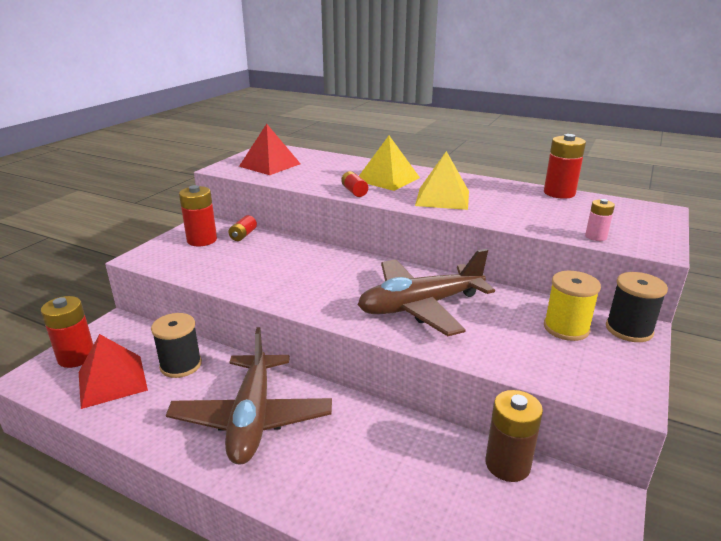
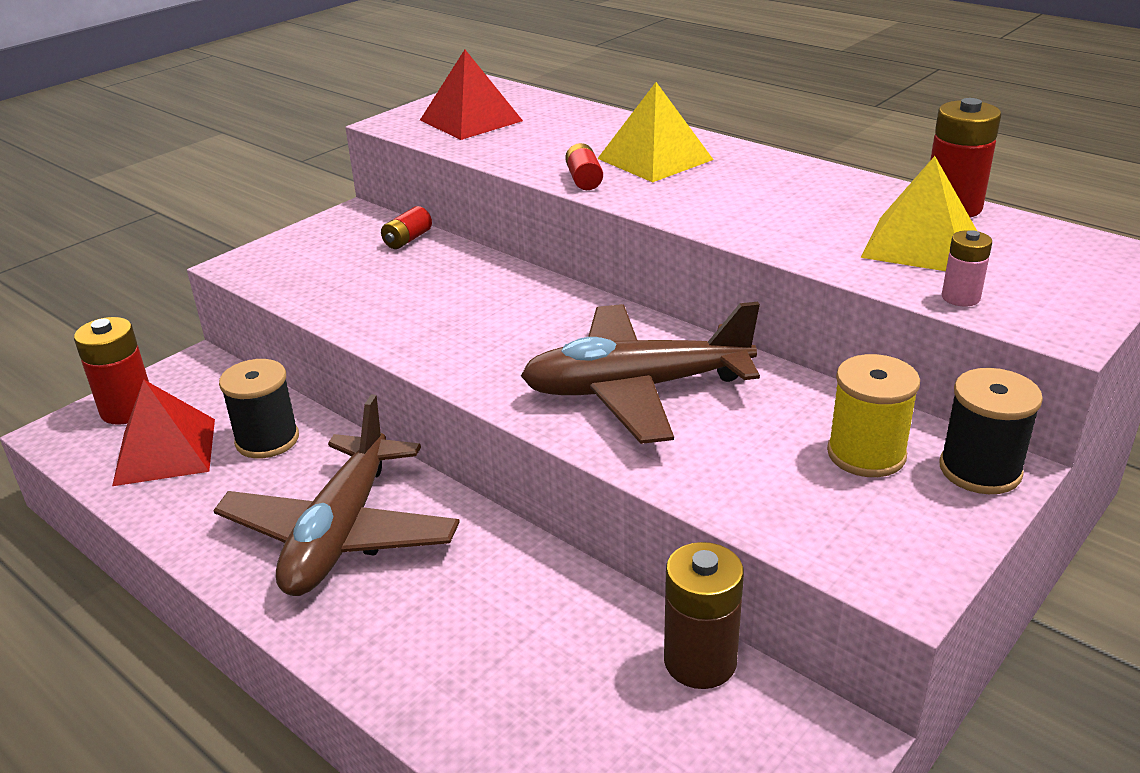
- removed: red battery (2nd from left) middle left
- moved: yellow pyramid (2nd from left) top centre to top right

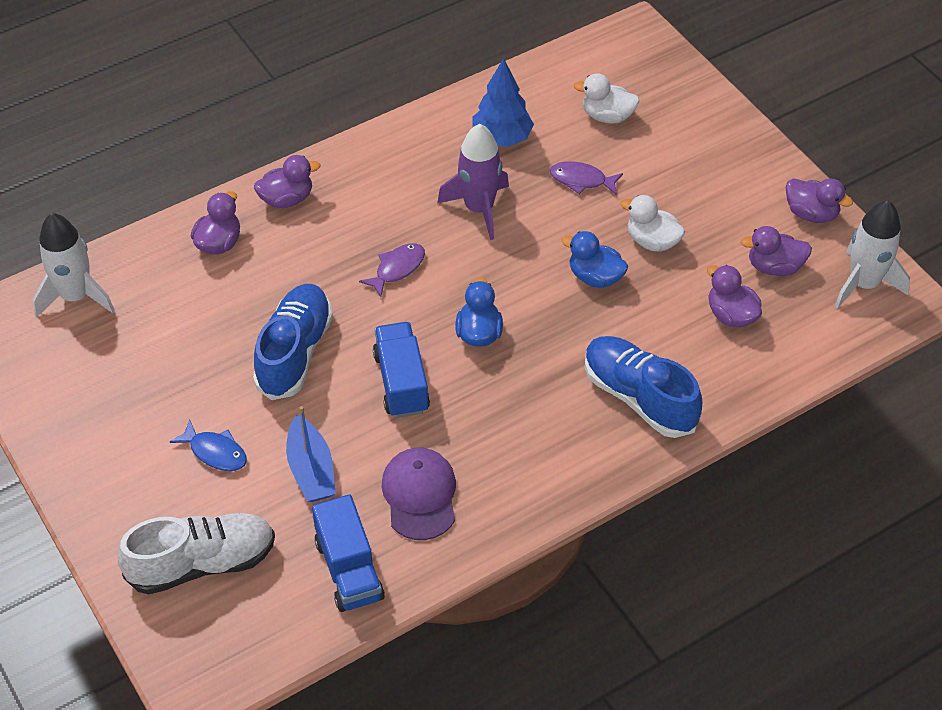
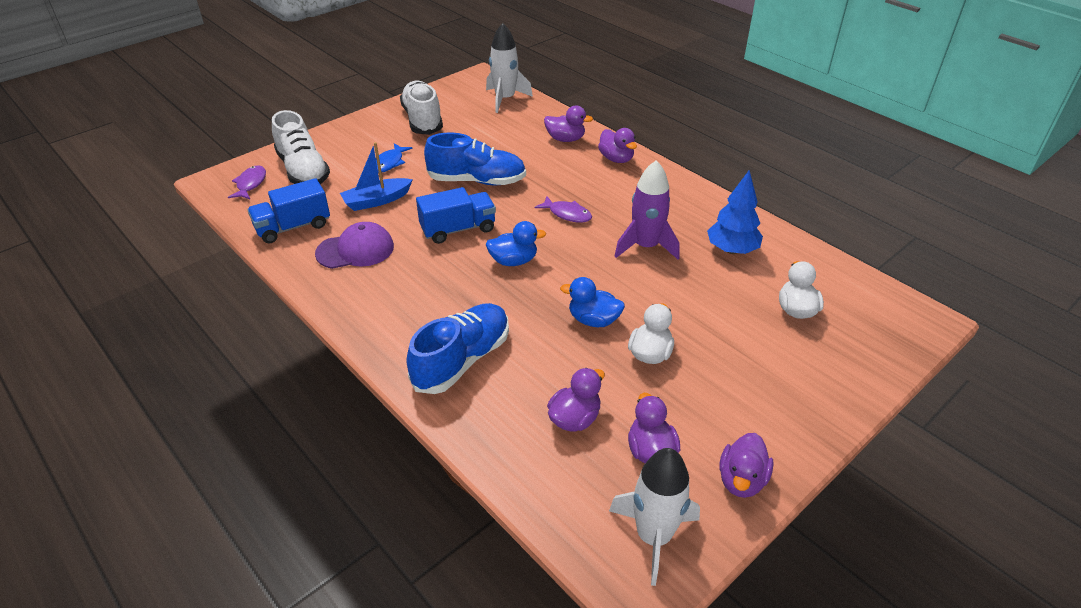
- added: white shoe (2nd from left) top centre
- moved: purple fish (2nd from left in the first image) top centre to purple fish (1st from left) top left
- turned: blue duck (2nd from left) centre = centre 90 degrees counterclockwise

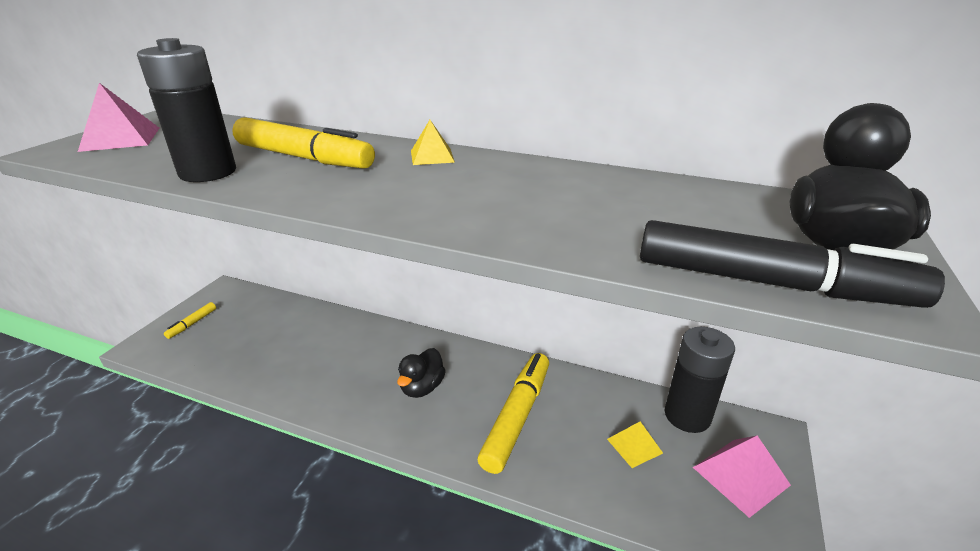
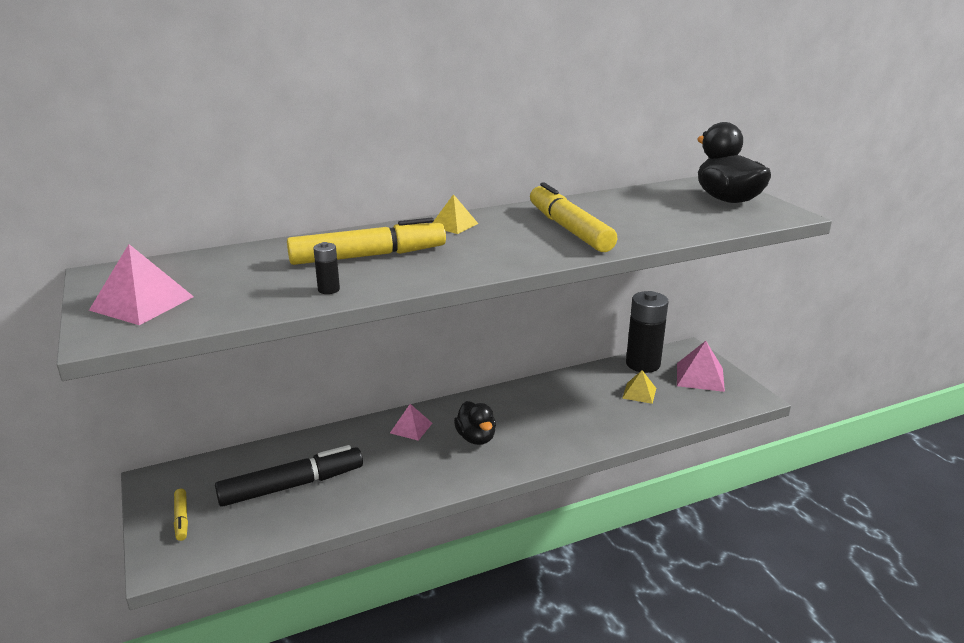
- added: pink pyramid (2nd from left) centre
- moved: yellow marker (3rd from left) bottom centre to centre
- moved: black marker middle right to bottom left
- resized: black battery (1st from left) top left = centre x0.42

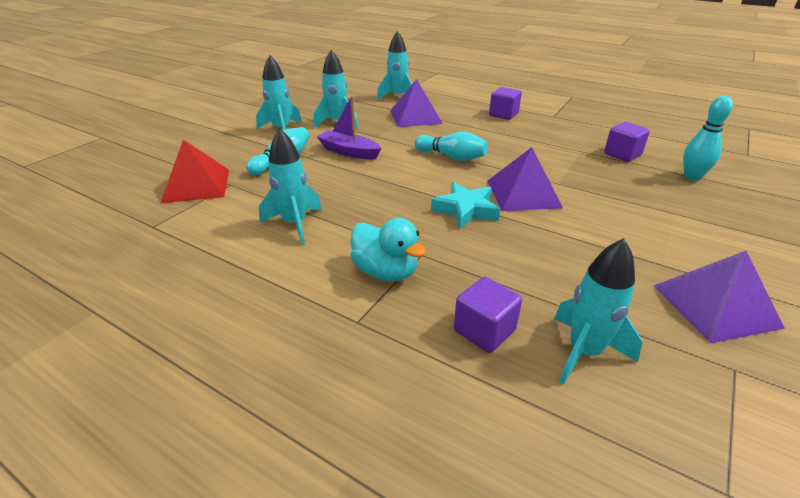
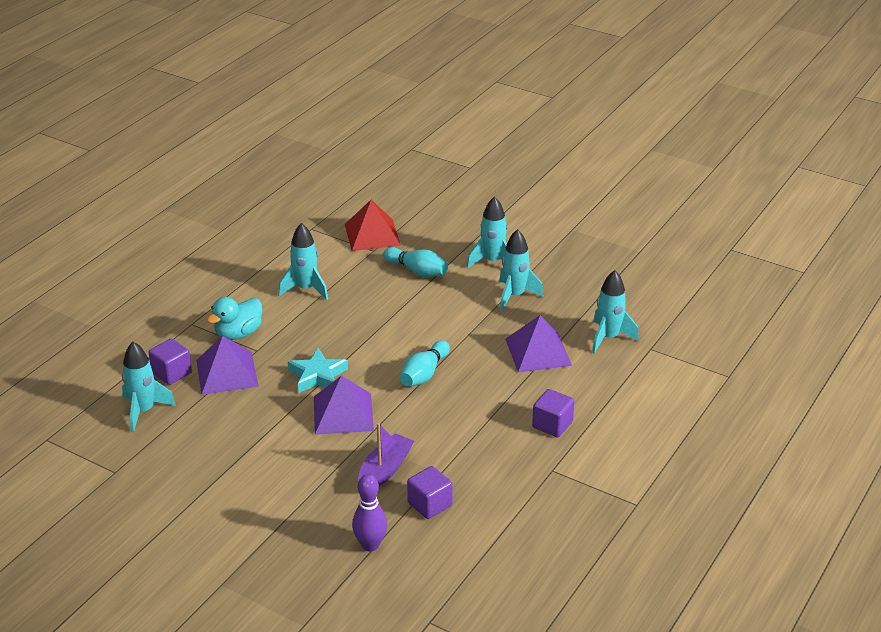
- moved: purple boat top centre to bottom centre
- moved: purple pyramid (3rd from left in the first image) middle right to purple pyramid (1st from left) middle left
- recoloured: turquoise bowling pin (3rd from left) top right to purple bowling pin bottom centre

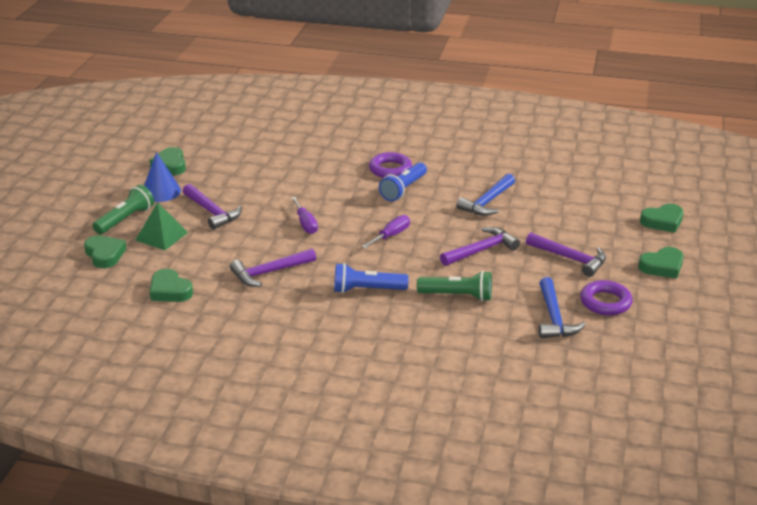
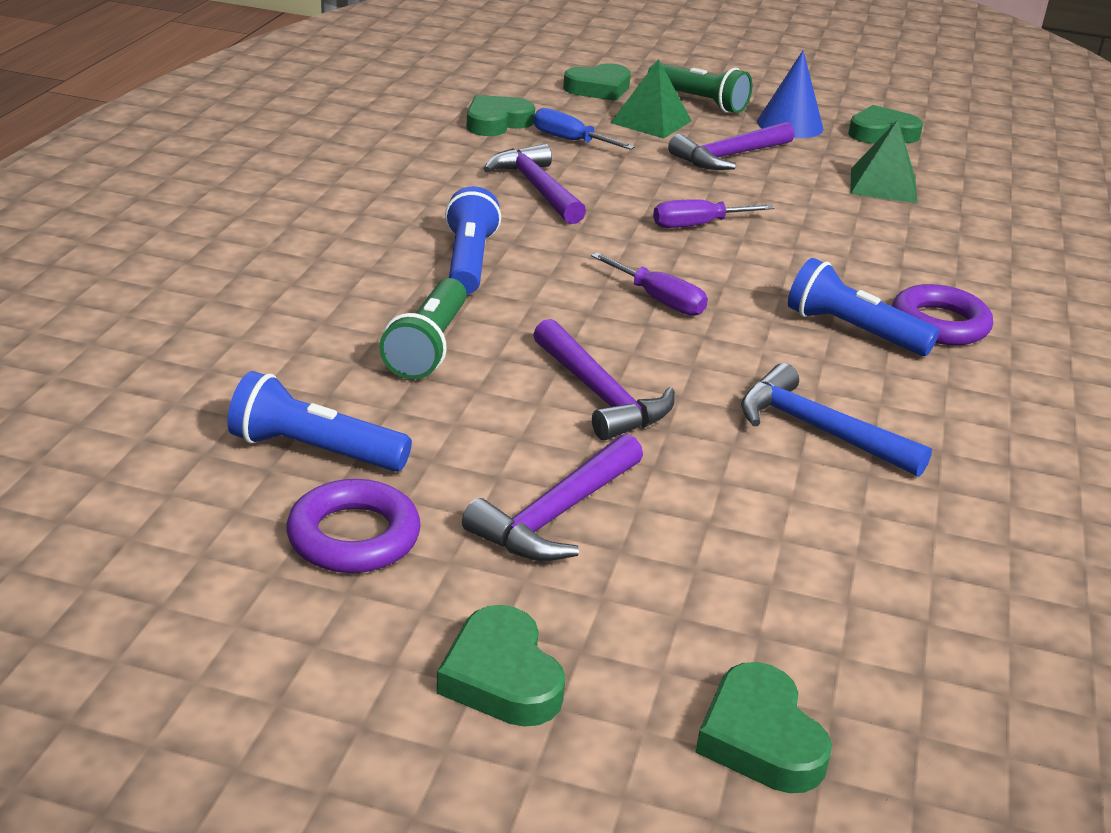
- added: blue screwdriver top centre
- added: green pyramid (2nd from left) top right
- replaced: blue hammer (2nd from left) middle right to blue flashlight (1st from left) middle left

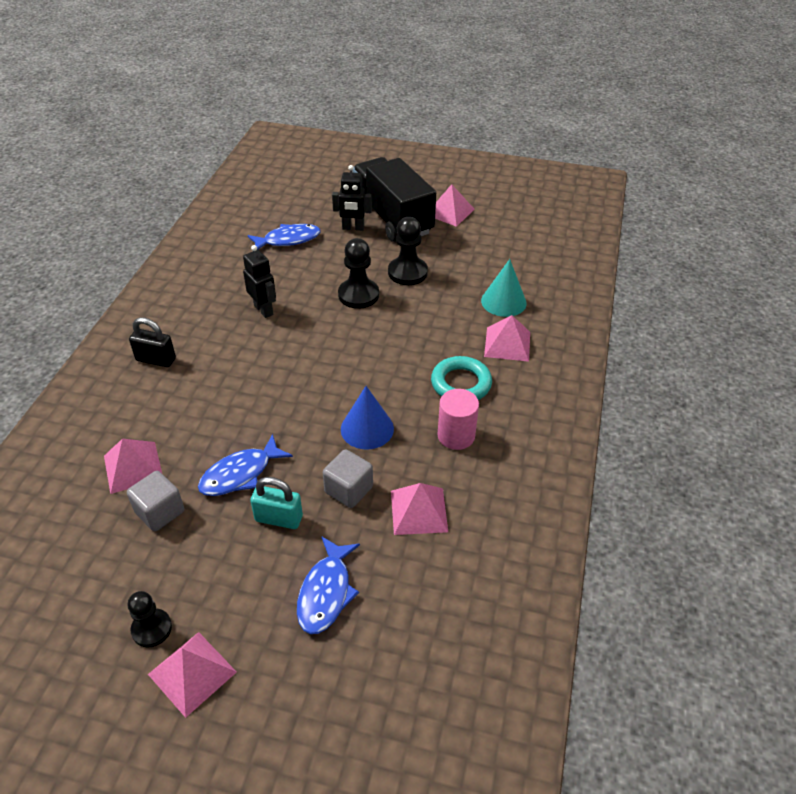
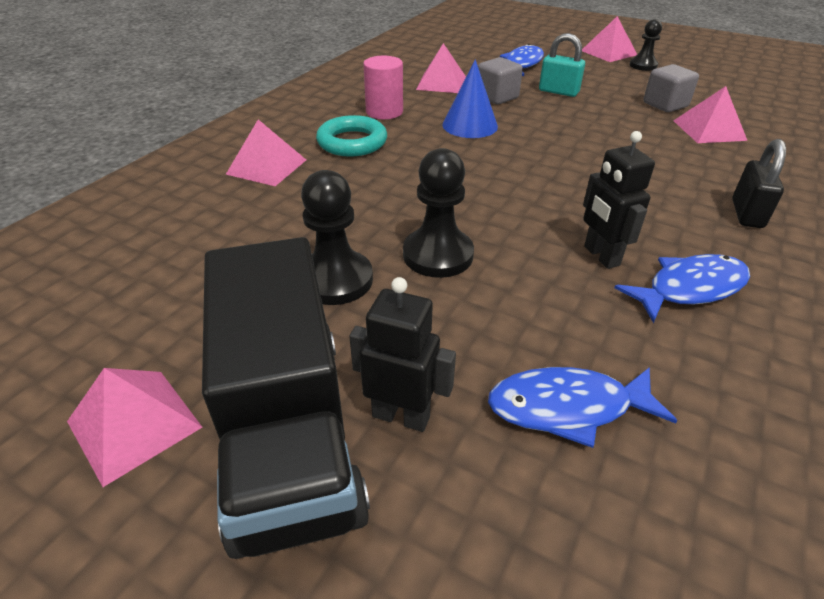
- removed: turquoise cone centre
- moved: blue fish (1st from left in the first image) middle left to blue fish (3rd from left) middle right
- turned: black padlock middle left = top right 75 degrees clockwise

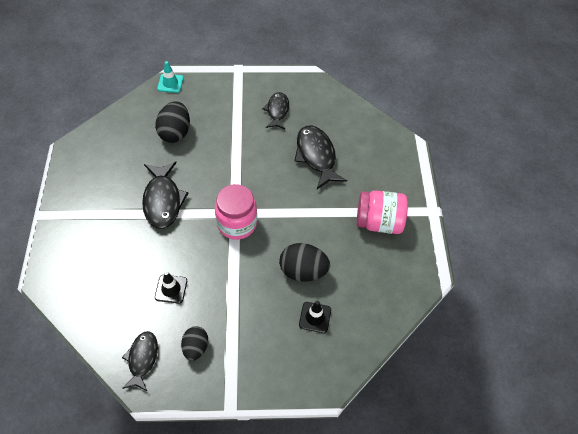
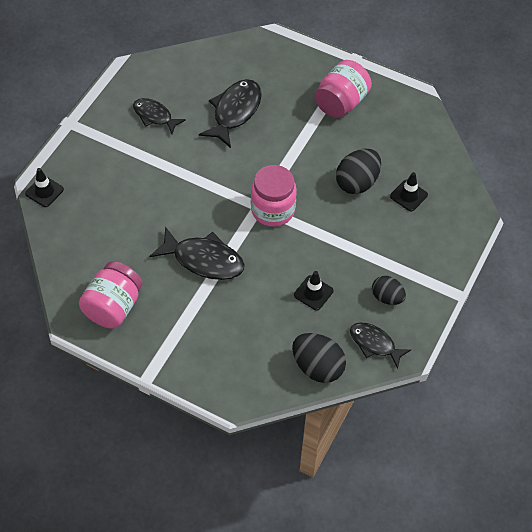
- added: pink jar (1st from left) middle left
- moved: black egg (1st from left) top left to bottom centre
- recoloured: turquoise traffic cone top left to black traffic cone (1st from left) middle left
- turned: black fish (4th from left in the first image) centre = top centre 105 degrees clockwise

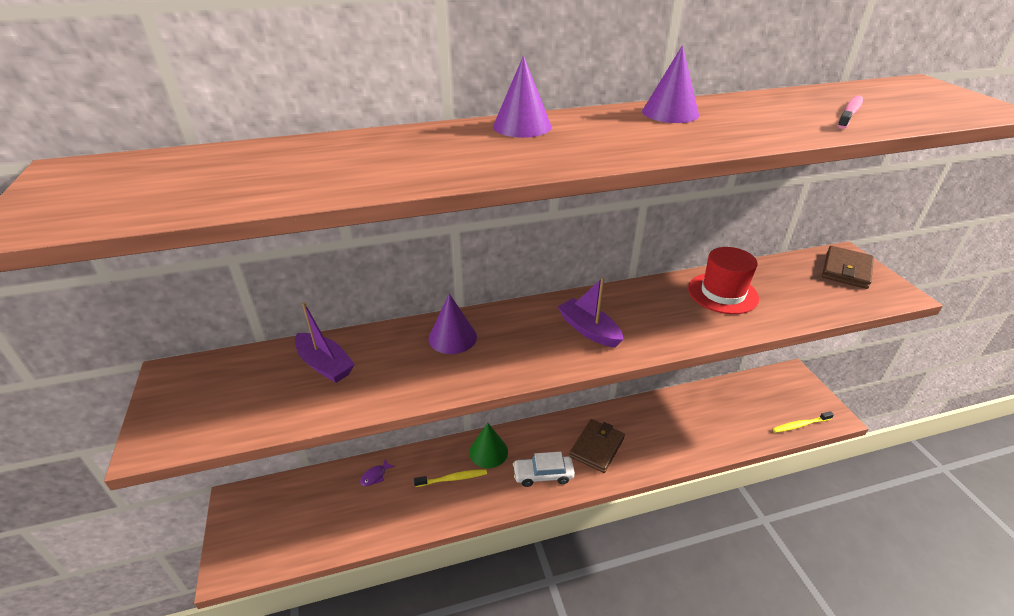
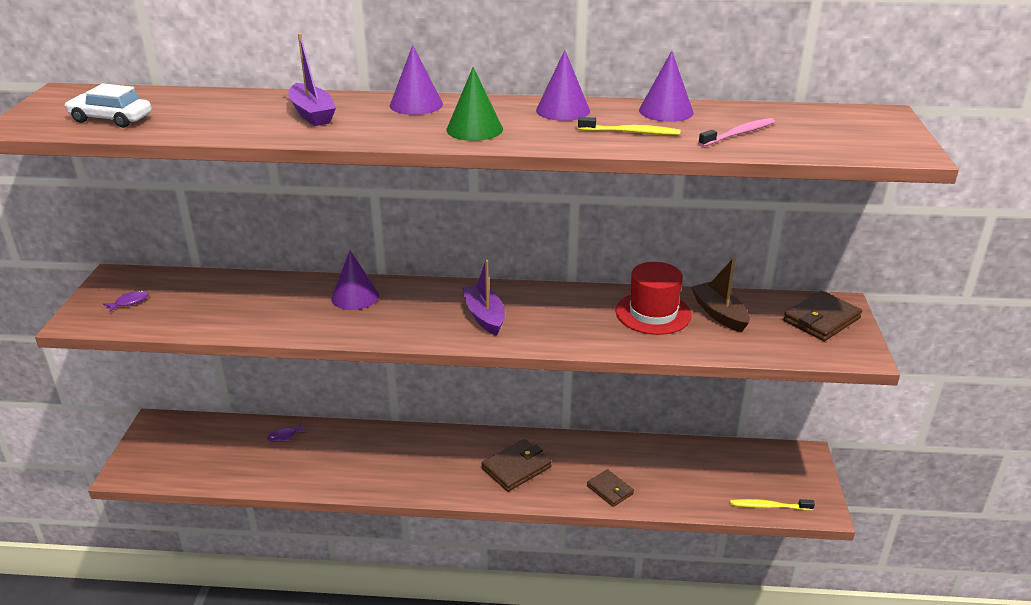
- added: purple fish (1st from left) middle left
- added: brown wallet (2nd from left) bottom centre
- added: purple cone (4th from left) top centre
- added: brown boat middle right
- moved: purple boat (1st from left) middle left to top left
- moved: yellow toothbrush (1st from left) bottom centre to top centre
- moved: green cone bottom centre to top centre
- moved: white car bottom centre to top left

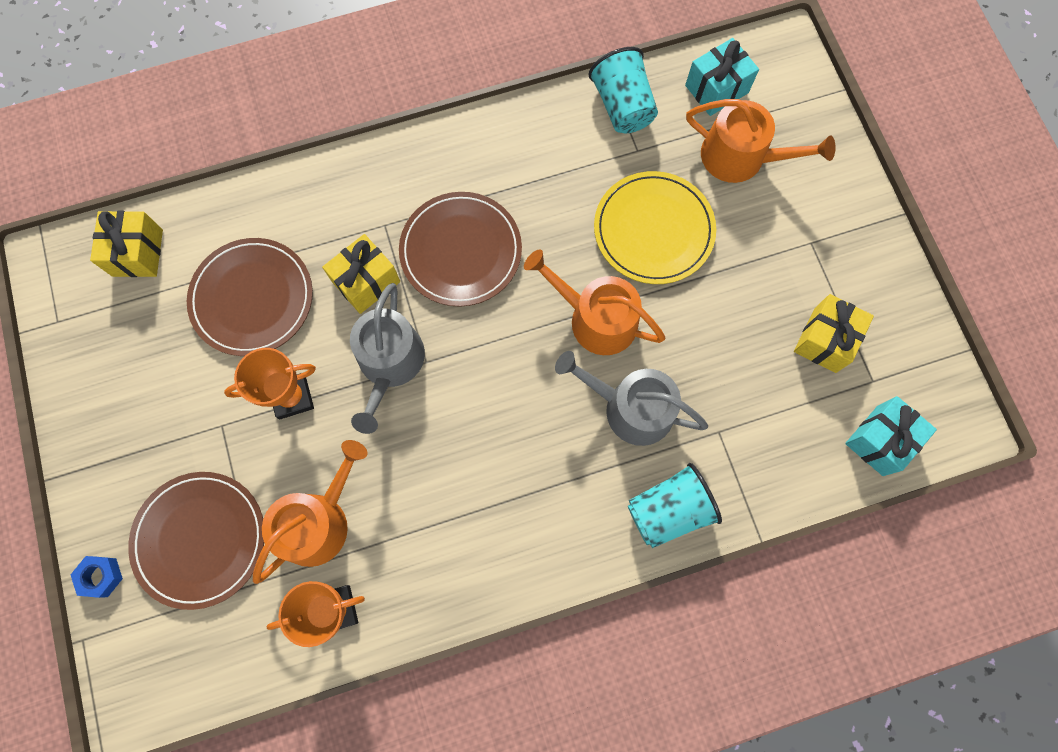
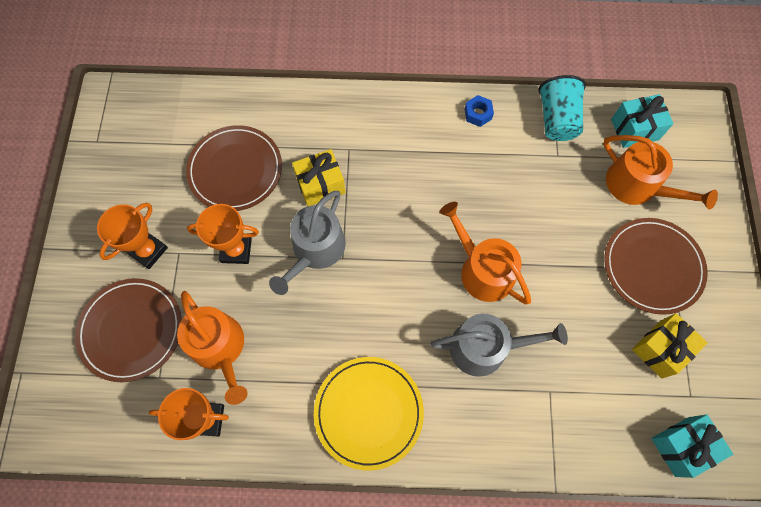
- removed: yellow gift (1st from left) top left
- removed: turquoise cup (2nd from left) bottom centre
- added: orange trophy (1st from left) middle left
- moved: blue nut bottom left to top centre
- moved: brown plate (3rd from left) top centre to middle right
- moved: yellow plate top centre to bottom centre
- turned: orange watering can (1st from left) bottom left = bottom left 90 degrees clockwise
- turned: grey watering can (2nd from left) centre = bottom centre 135 degrees clockwise

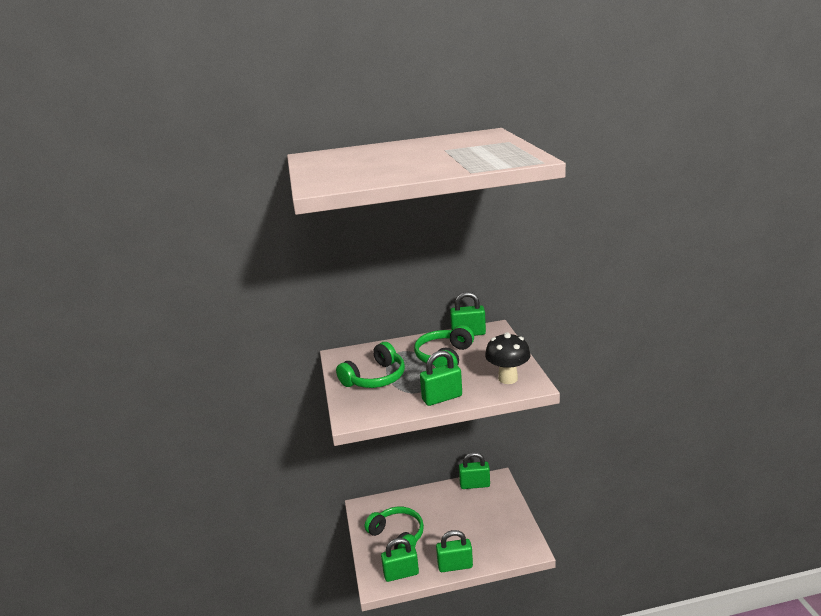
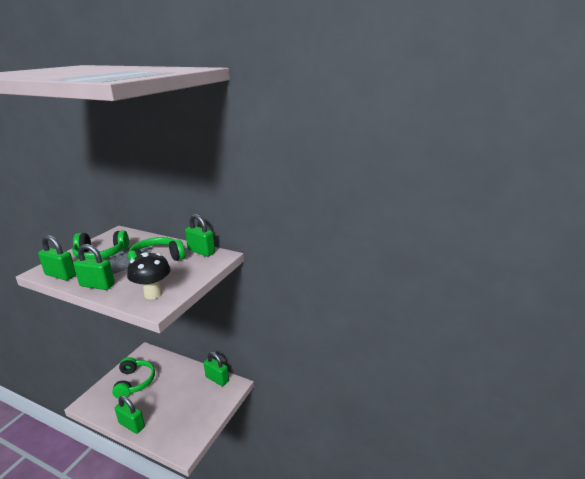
- moved: green padlock (1st from left) bottom centre to middle left

